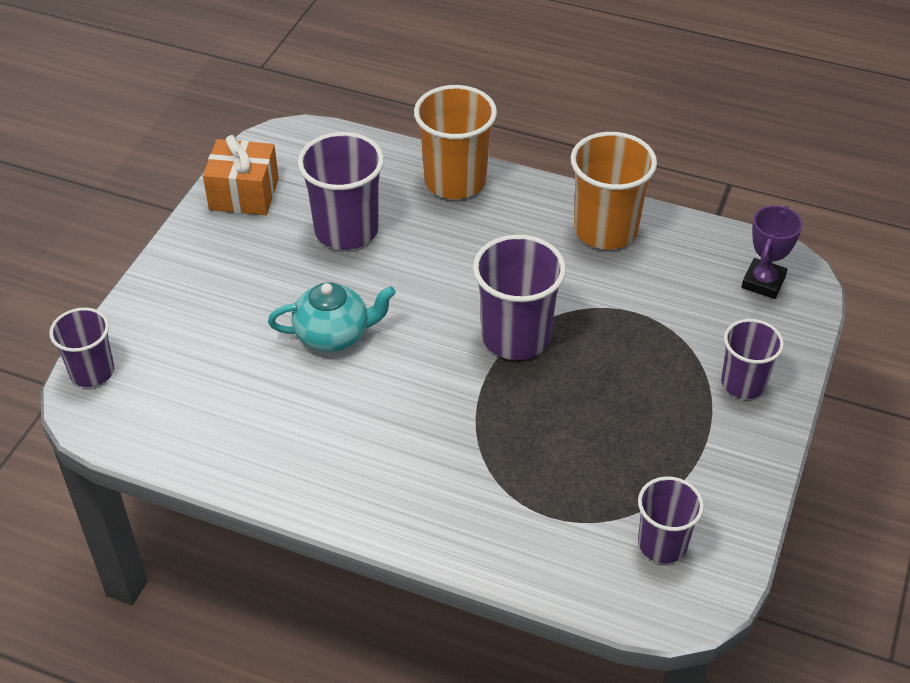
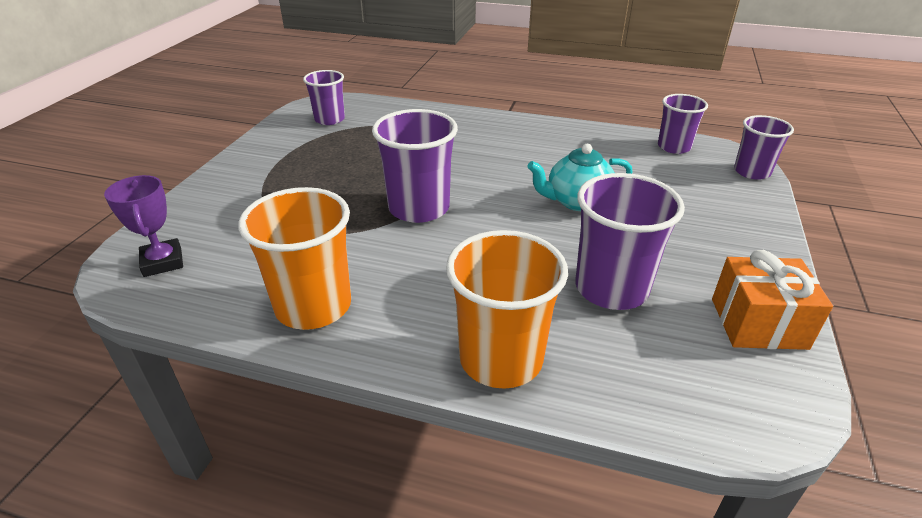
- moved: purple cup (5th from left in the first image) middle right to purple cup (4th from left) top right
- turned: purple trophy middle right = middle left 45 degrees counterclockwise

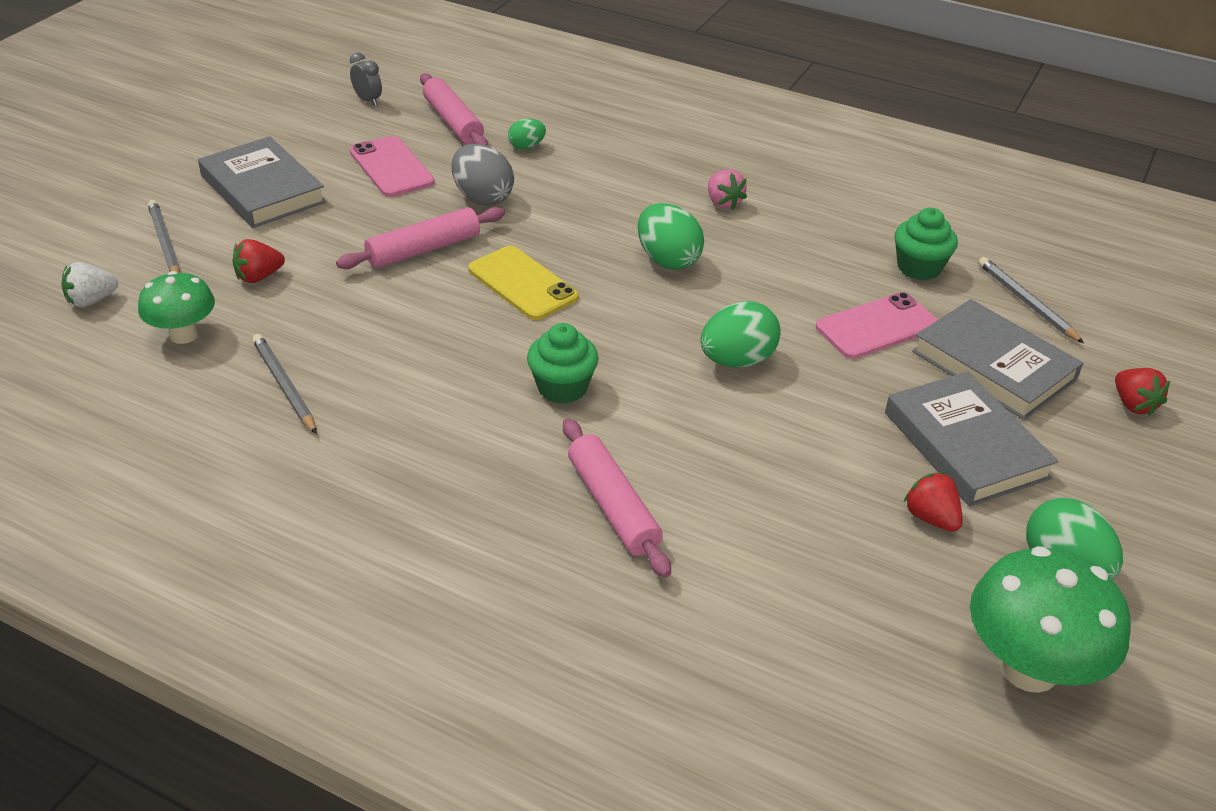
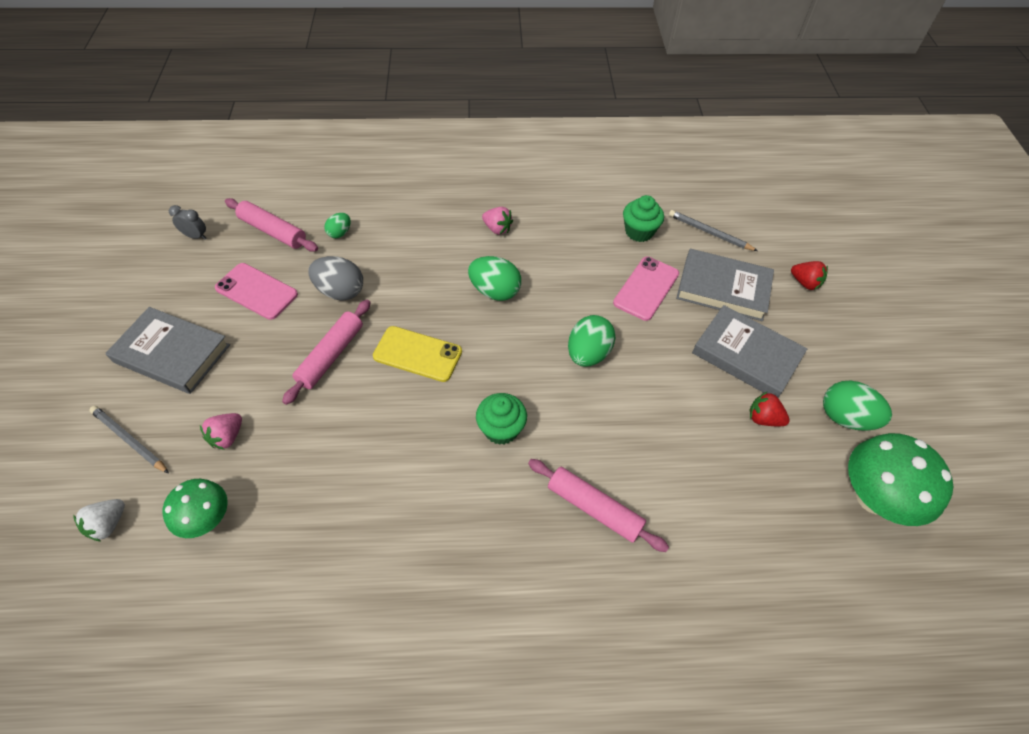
- removed: grey pencil (2nd from left) middle left
- recoloured: red strawberry (1st from left) top left to pink strawberry (1st from left) middle left

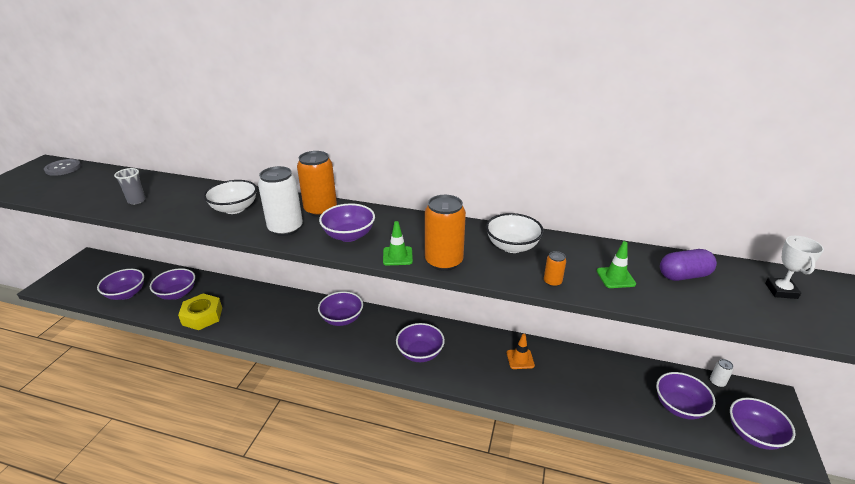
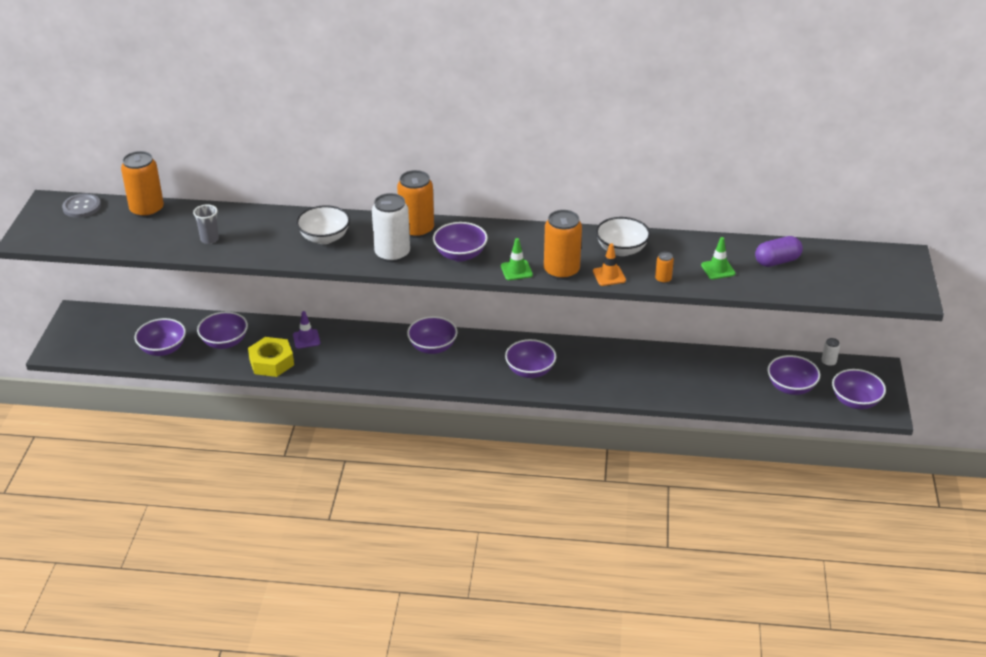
- removed: white trophy middle right
- added: orange can (1st from left) top left
- added: purple traffic cone middle left
- moved: orange traffic cone bottom centre to centre

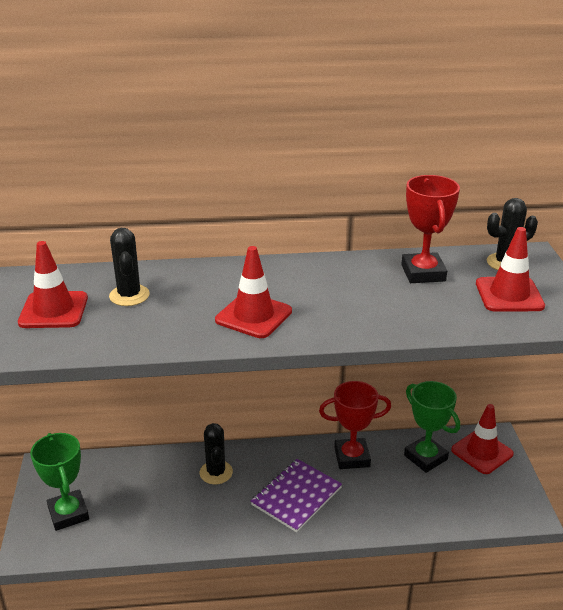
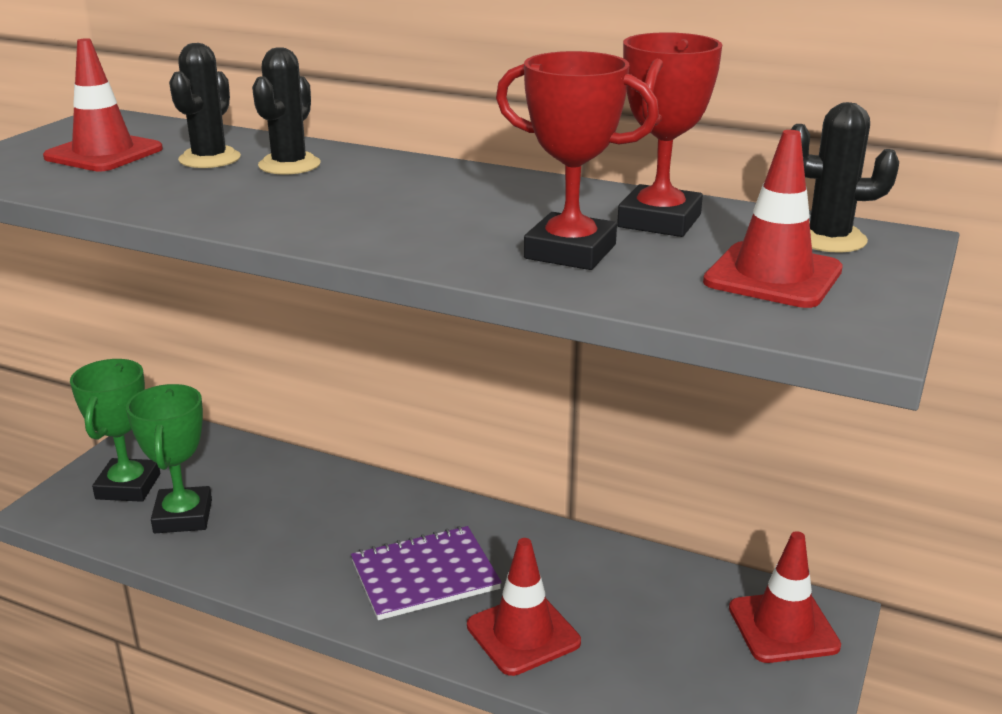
- moved: black cactus (2nd from left) bottom centre to top left
- moved: red traffic cone (2nd from left) centre to bottom centre
- moved: red trophy (1st from left) bottom centre to top centre
- moved: green trophy (2nd from left) bottom right to middle left

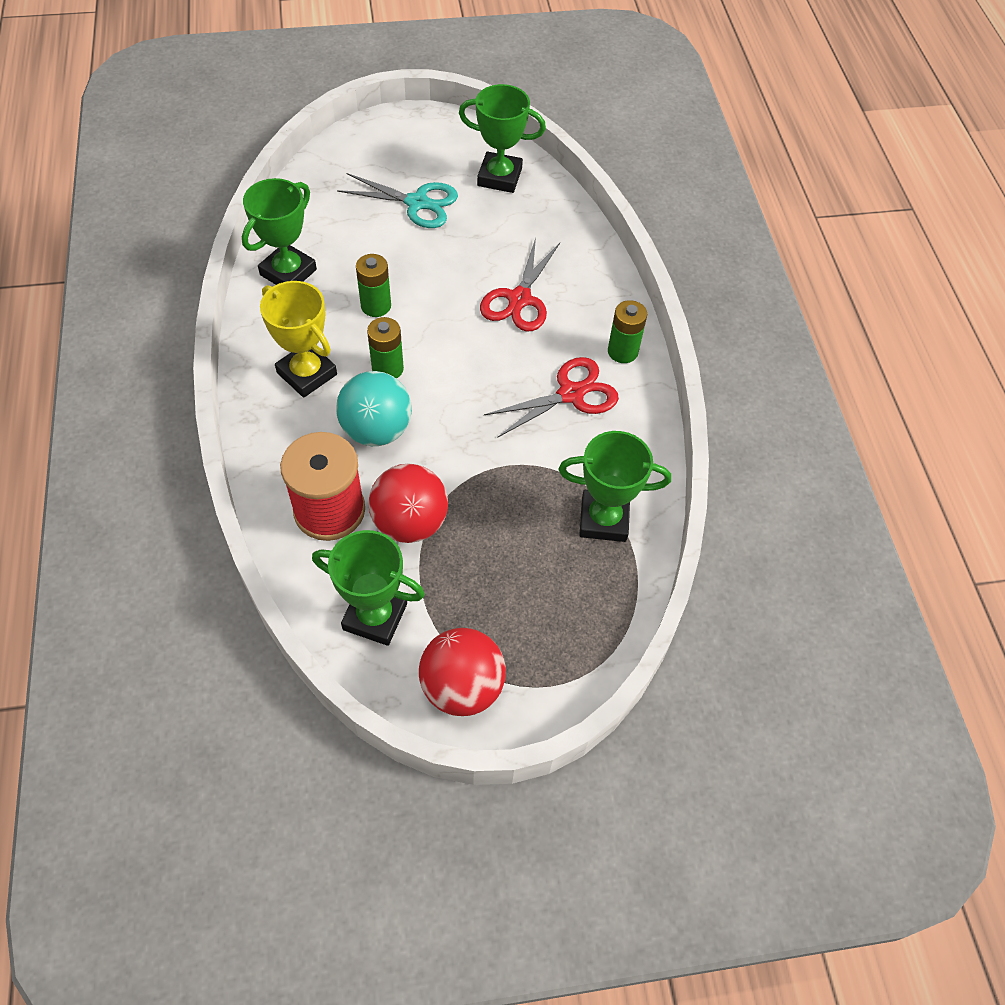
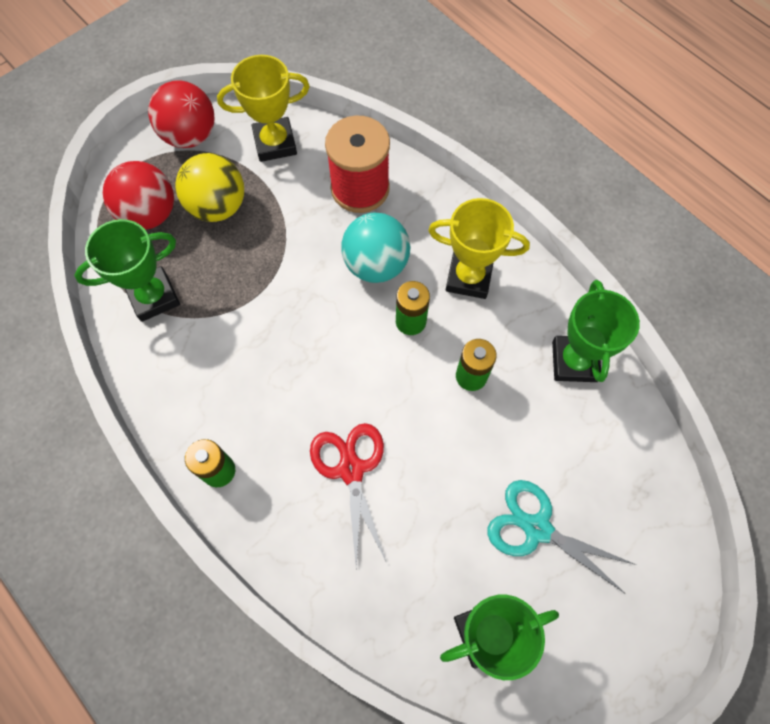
- removed: red scissors (2nd from left) centre
- added: yellow ball top left
- moved: red ball (1st from left) centre to top left
- recoloured: green trophy (2nd from left) centre to yellow trophy (1st from left) top centre
- turned: turquoise scissors top centre = bottom right 45 degrees clockwise

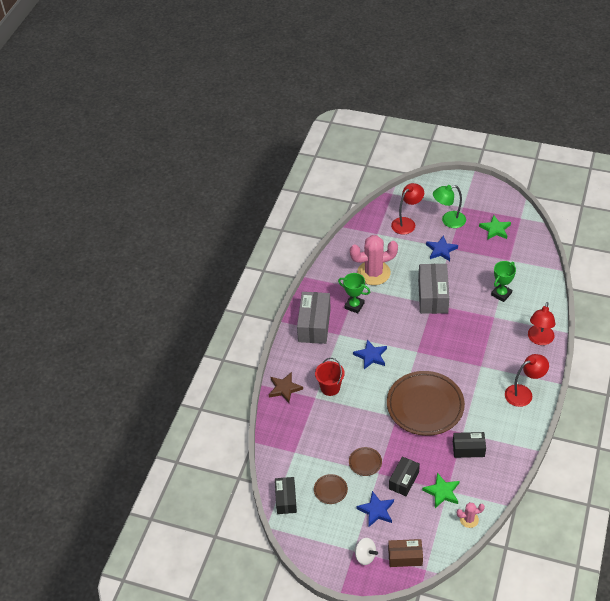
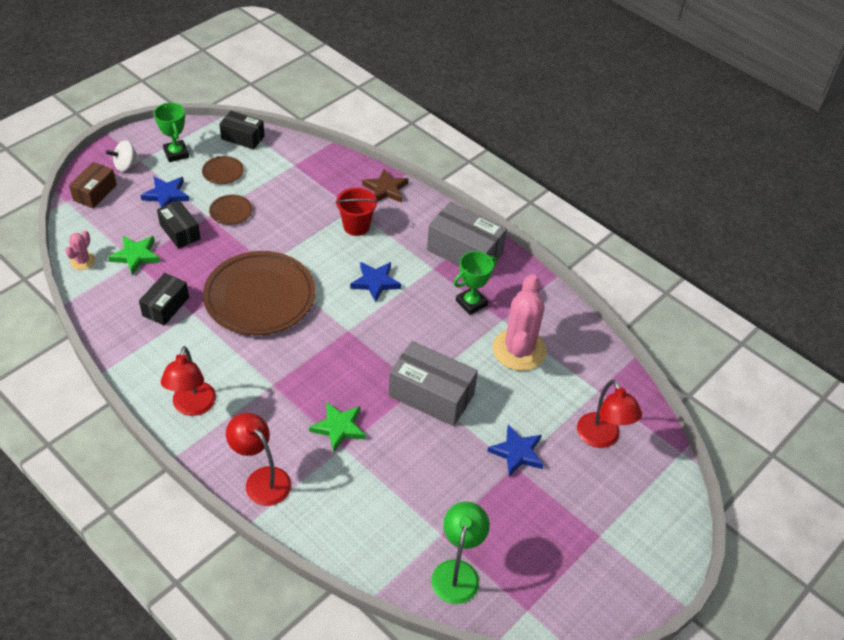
- moved: green lamp middle right to bottom centre
- moved: green star (2nd from left) middle right to bottom centre
- moved: green trophy (2nd from left in the first image) middle right to green trophy (1st from left) top left

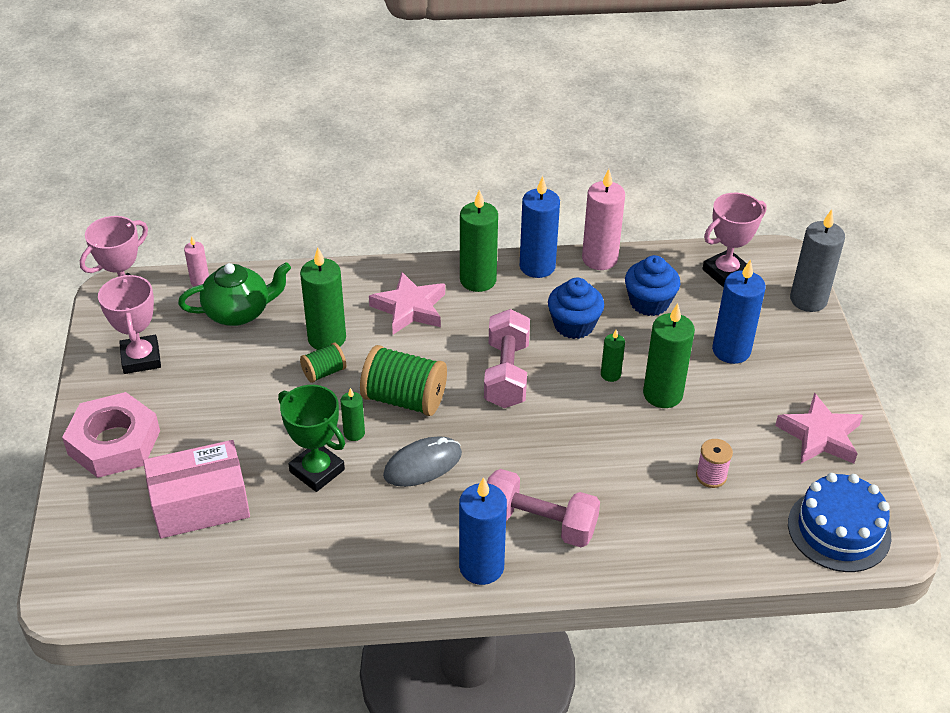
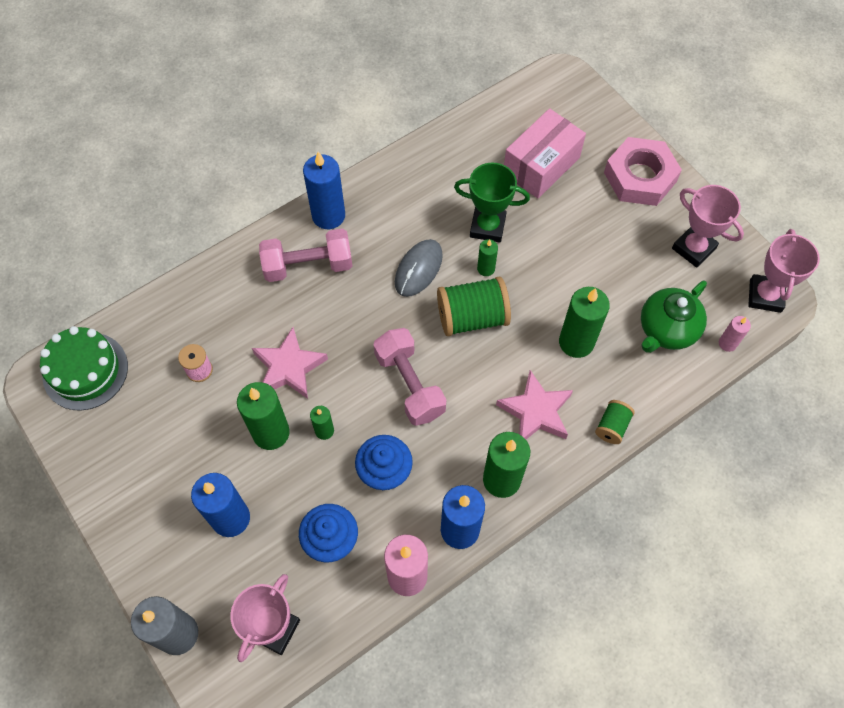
- moved: green spool (1st from left in the first image) centre to green spool (2nd from left) middle right
- moved: pink star (2nd from left in the first image) middle right to pink star (1st from left) centre
- recoloured: blue cake bottom right to green cake middle left

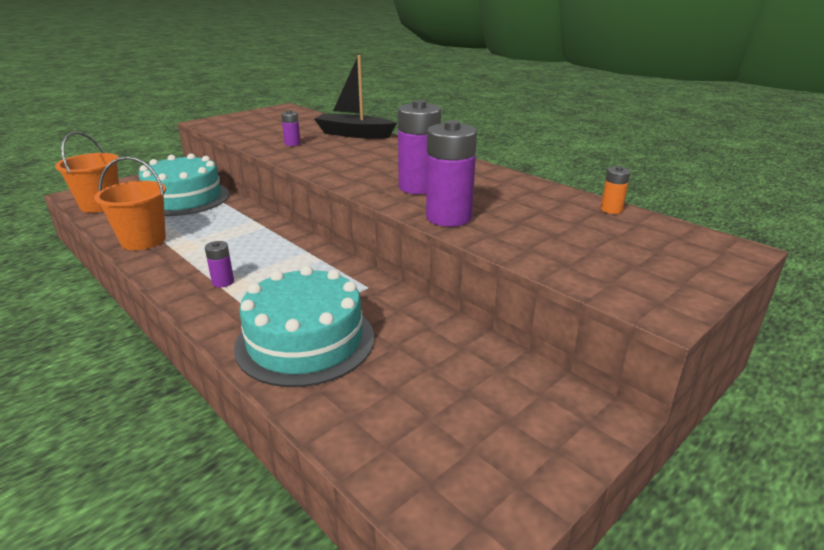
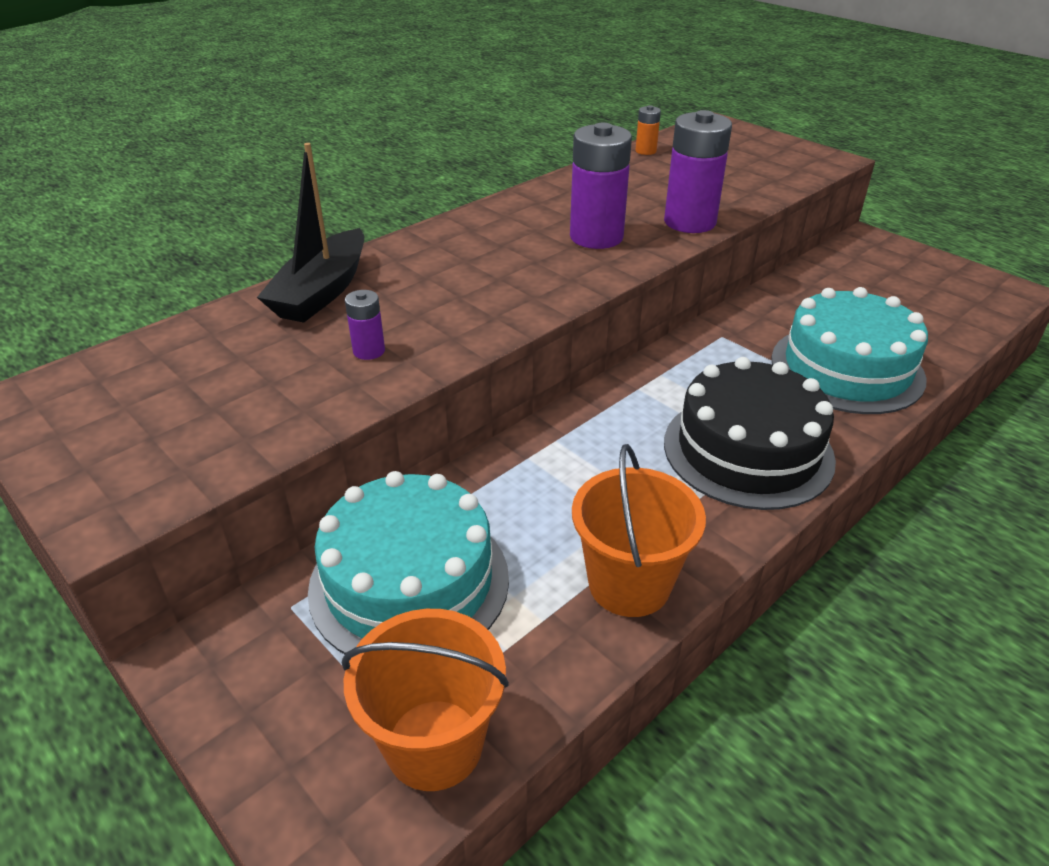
- replaced: purple battery (1st from left) middle left to black cake middle right

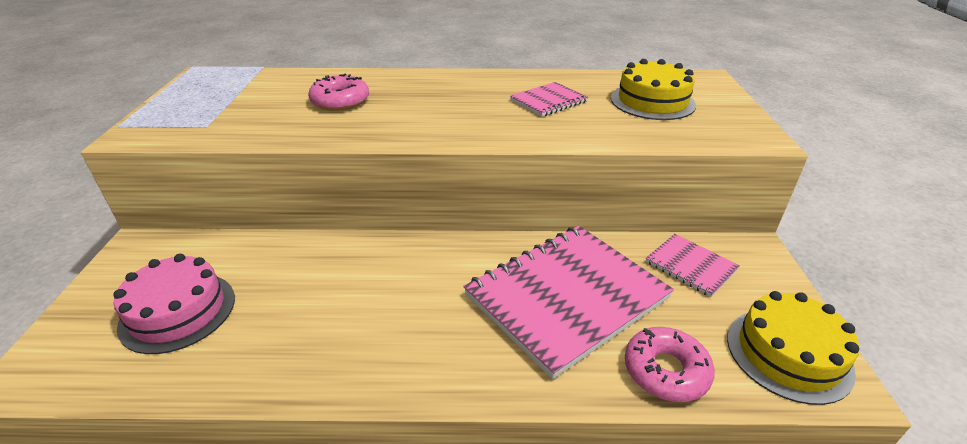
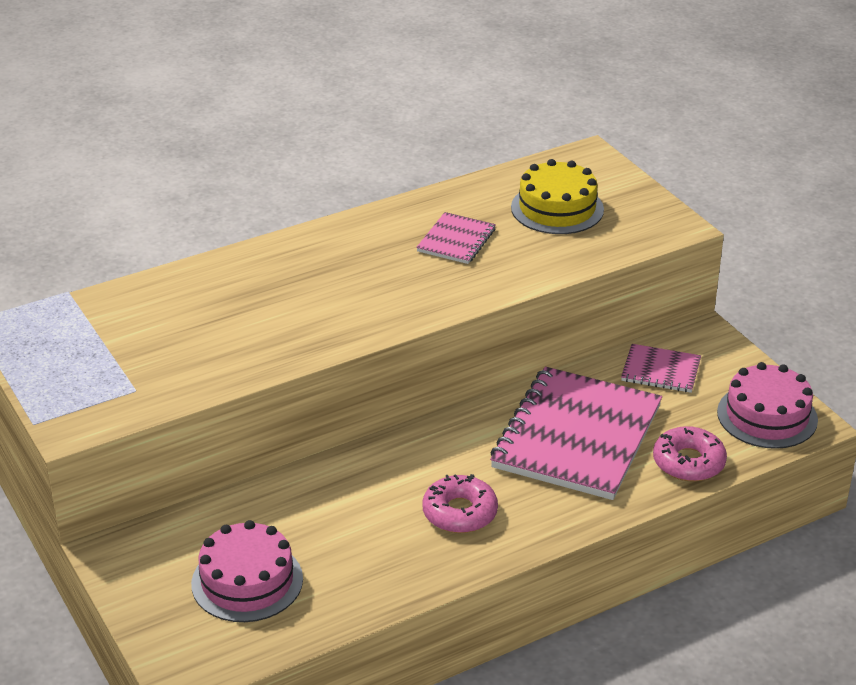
- moved: pink donut (1st from left) top centre to bottom centre
- recoloured: yellow cake (2nd from left) bottom right to pink cake (2nd from left) middle right

